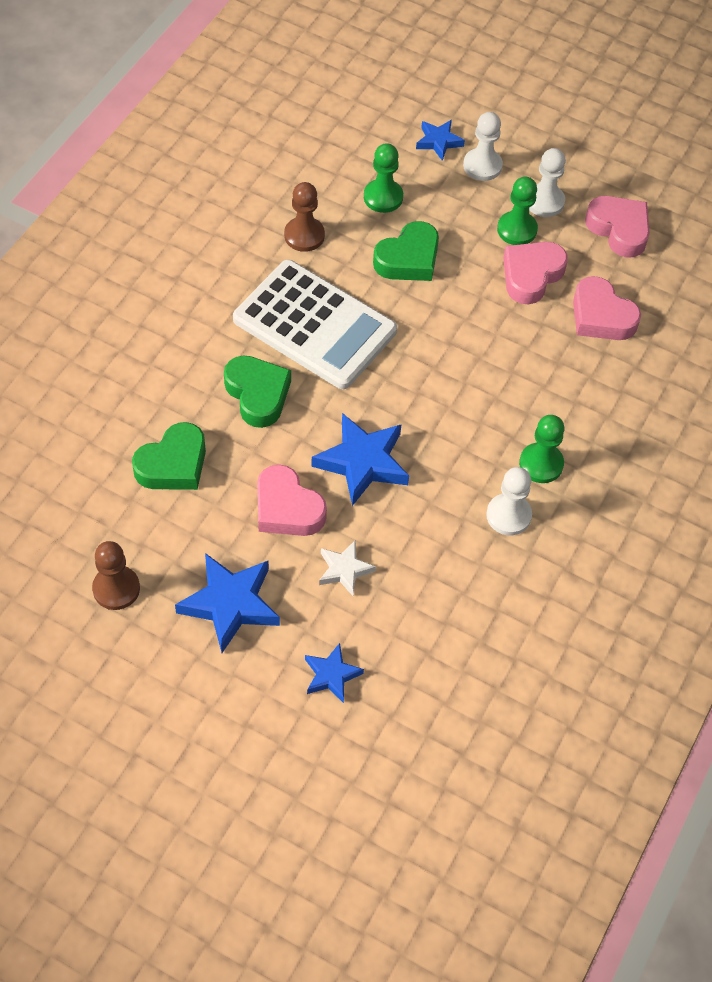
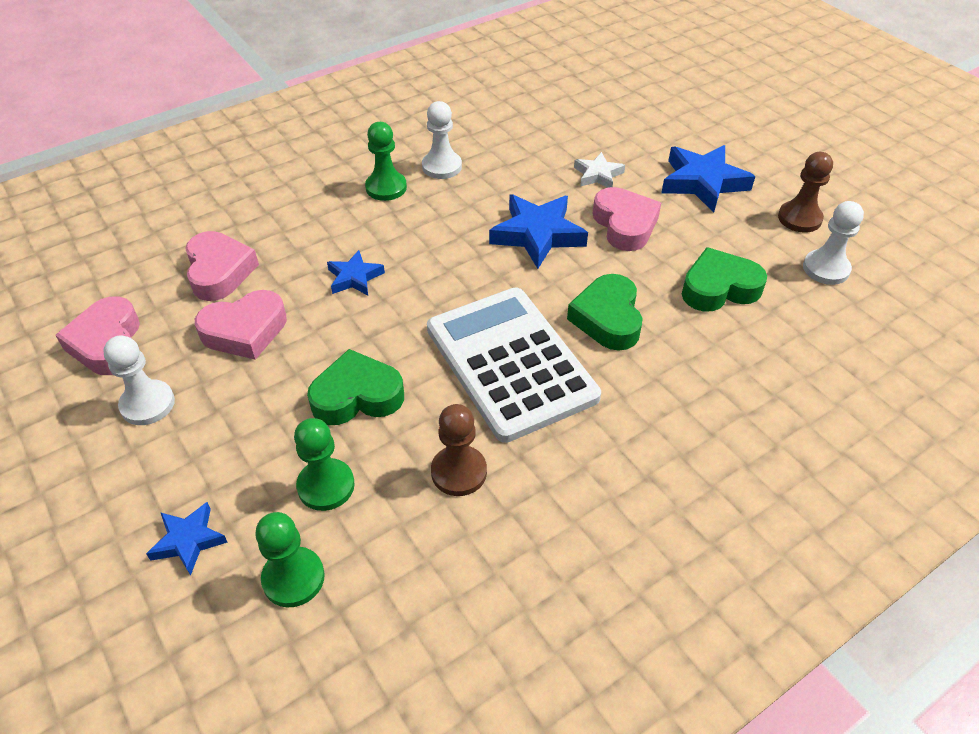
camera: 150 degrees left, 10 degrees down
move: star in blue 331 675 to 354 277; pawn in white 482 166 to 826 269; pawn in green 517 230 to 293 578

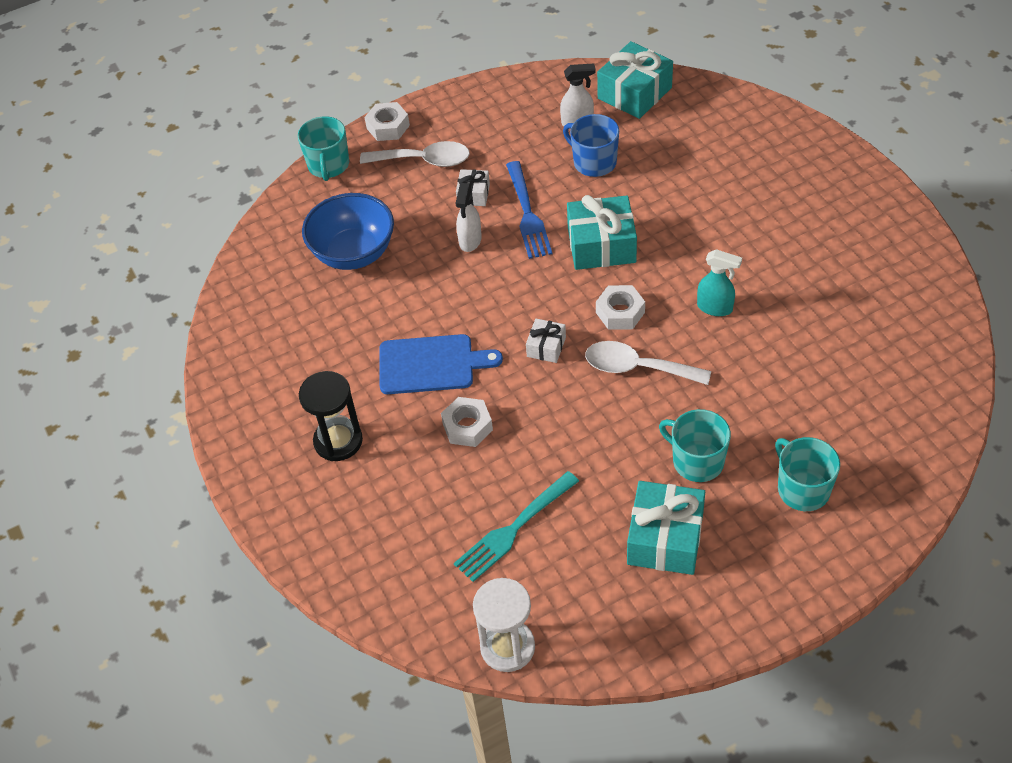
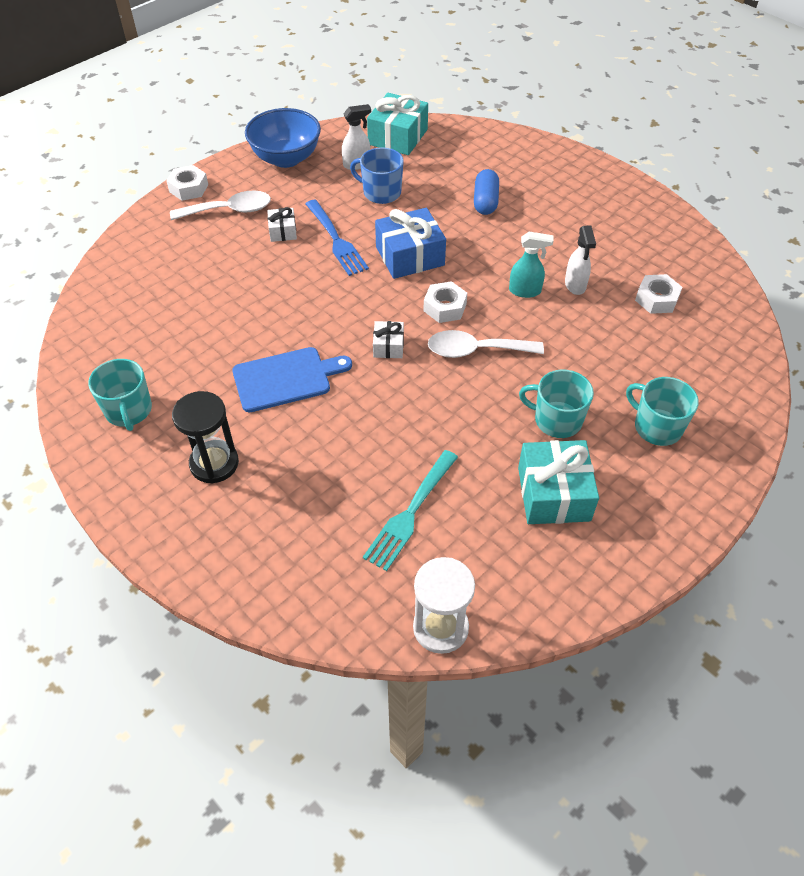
camera: 20 degrees left, 0 degrees up
insert: capsule in blue 485 201
move: mug in turquoise 328 165 to 129 411; bowl in blue 354 253 to 286 158; nut in white 467 426 to 656 299; spray bottle in white 470 241 to 575 285
recolor: gift in turquoise 601 245 to gift in blue 410 256

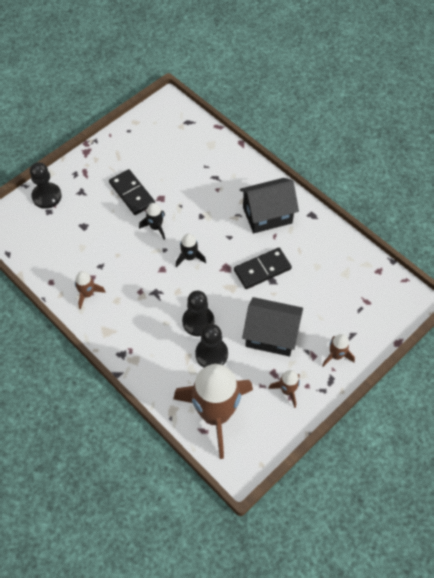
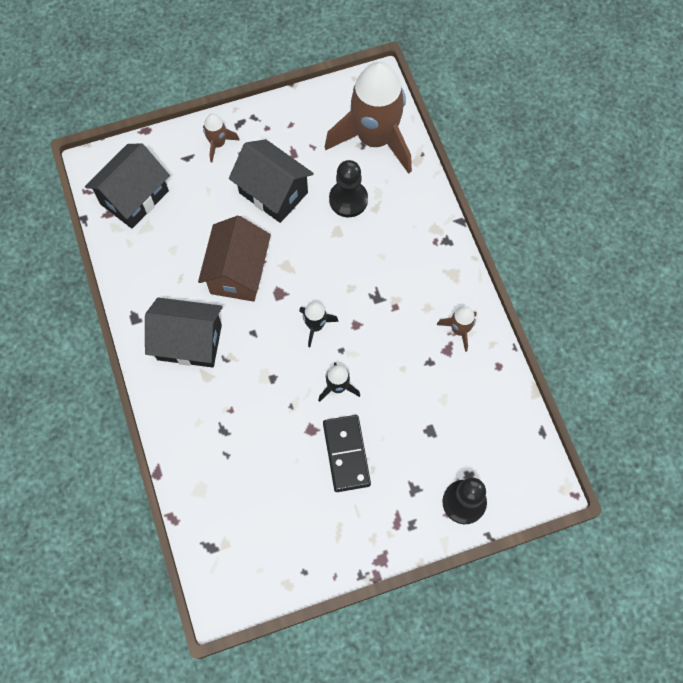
camera: 155 degrees left, 10 degrees up
delete: pawn in black 198 322; rocket in brown 287 391
insert: house in black 134 197
replace: domino in black 262 269 to house in brown 238 272

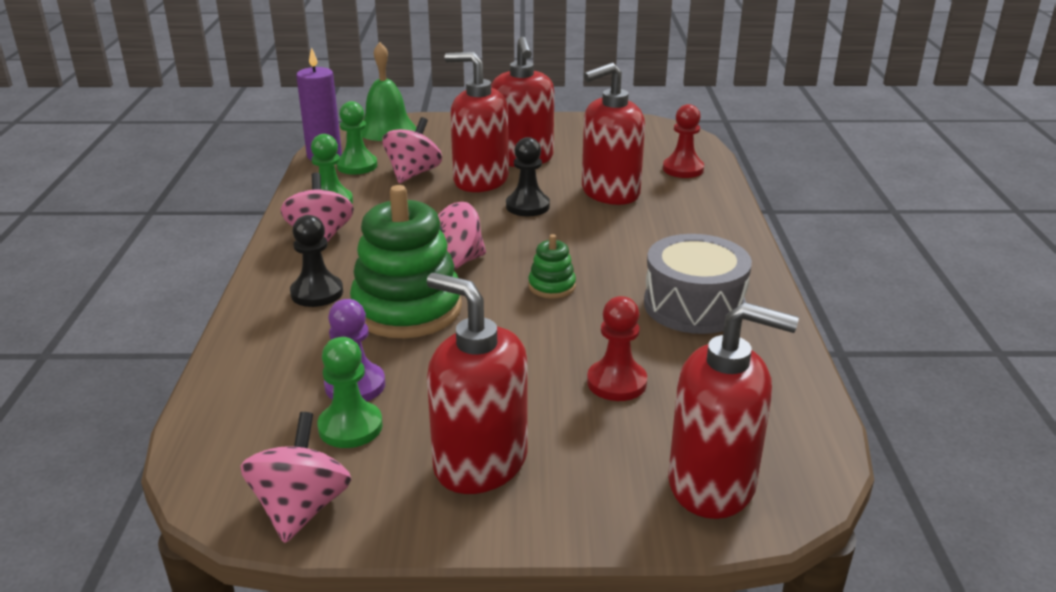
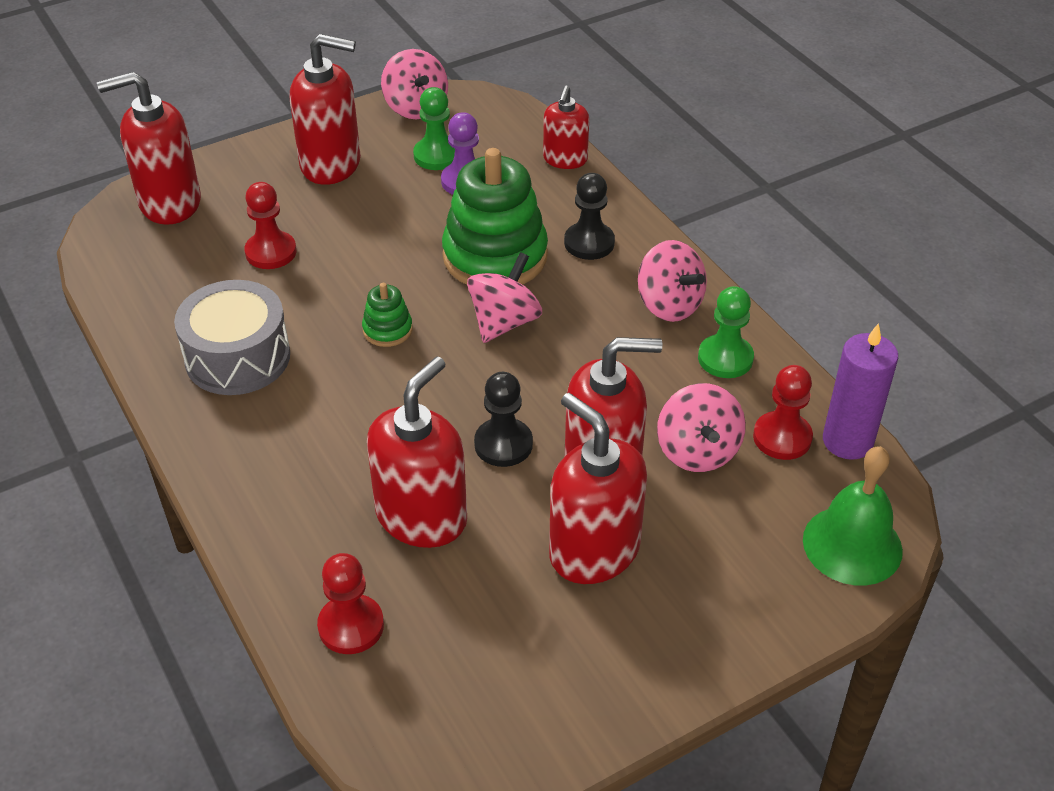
camera: 150 degrees right, 15 degrees up
insert: soap dispenser in red 565 159
recolor: pawn in green 357 166 to pawn in red 782 437

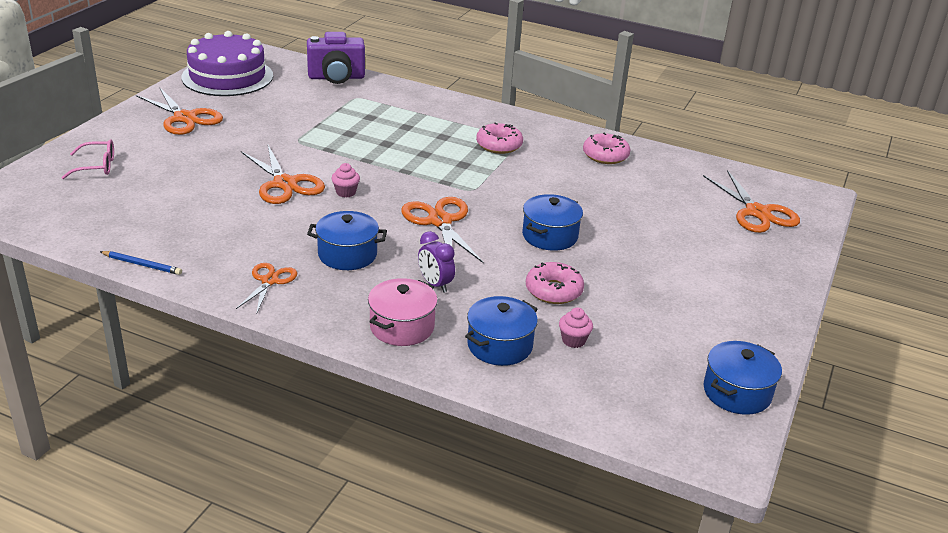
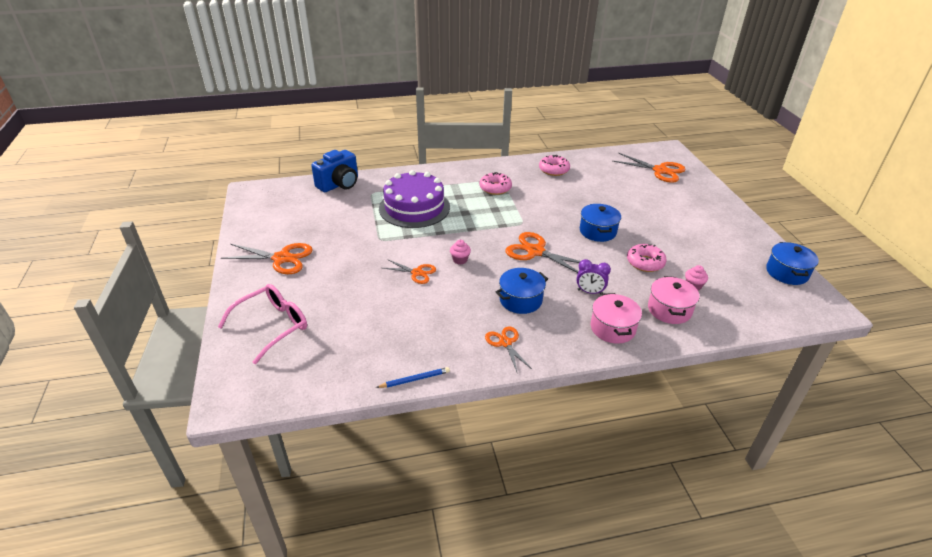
camera: 35 degrees left, 5 degrees up
move: cake in purple 227 76 to 414 207
recolor: camera in purple 336 77 to camera in blue 339 184; pot in blue 499 345 to pot in pink 669 310
resize: glasses in pink 97 166 = 273 326 x1.62; scissors in orange 285 184 = 417 273 x0.61

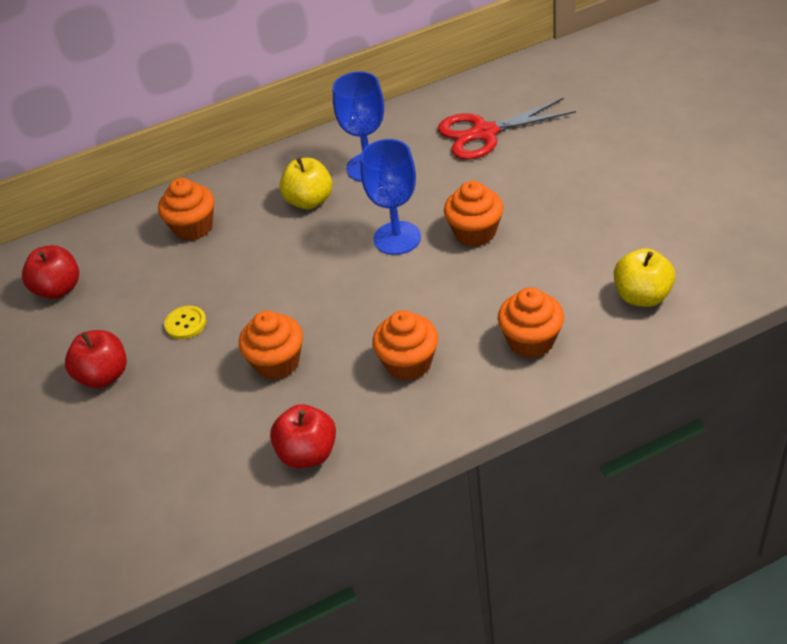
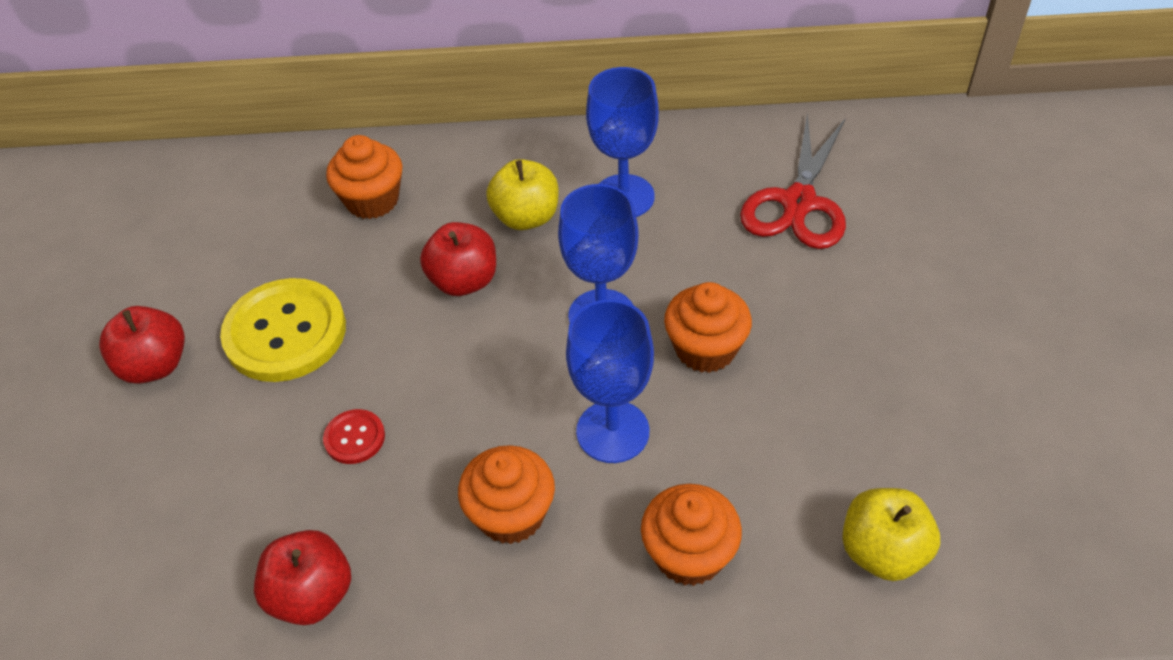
camera: 20 degrees right, 5 degrees up
insert: goblet in blue 612 431
move: apple in red 58 289 to 464 281
replace: cupcake in orange 277 362 to button in red 354 438
rotate: scissors in red 484 133 = 798 203 75 degrees counterclockwise
resize: button in yellow 185 323 = 285 332 x2.16

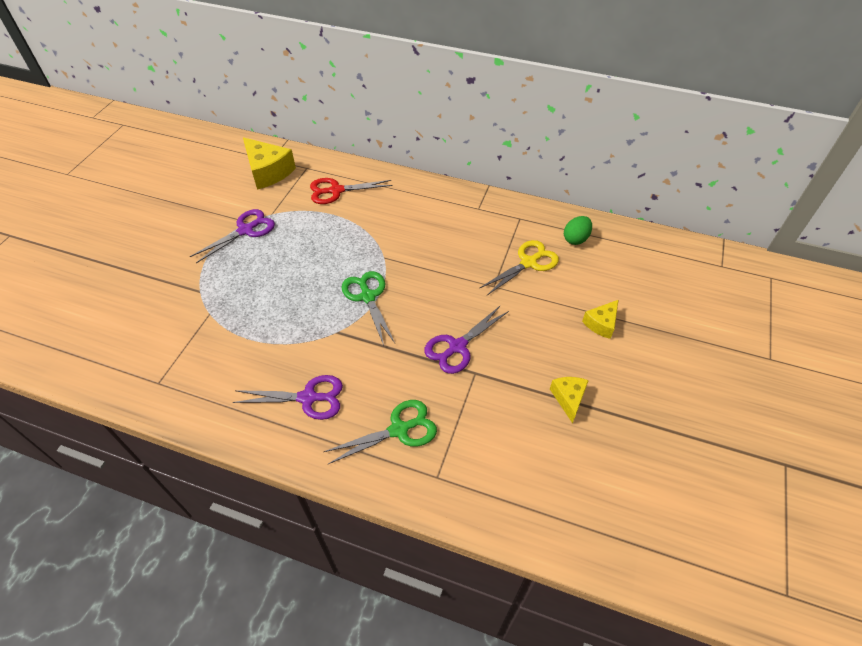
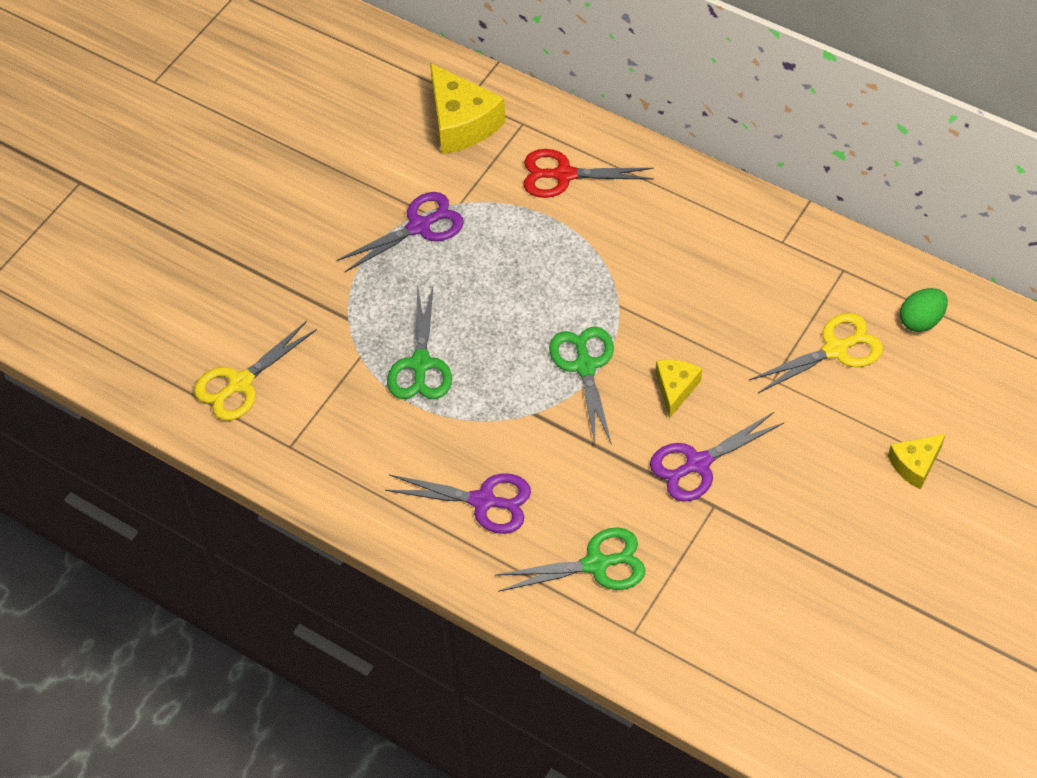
camera: 15 degrees right, 5 degrees up
insert: scissors in yellow 240 383; scissors in green 420 364
move: cheese in yellow 568 398 to 675 389

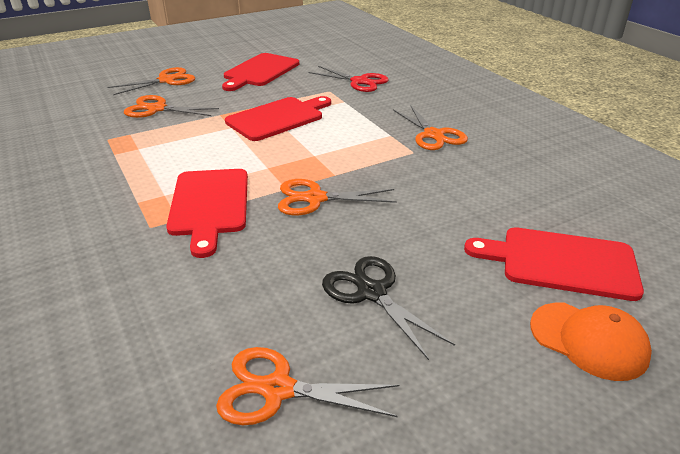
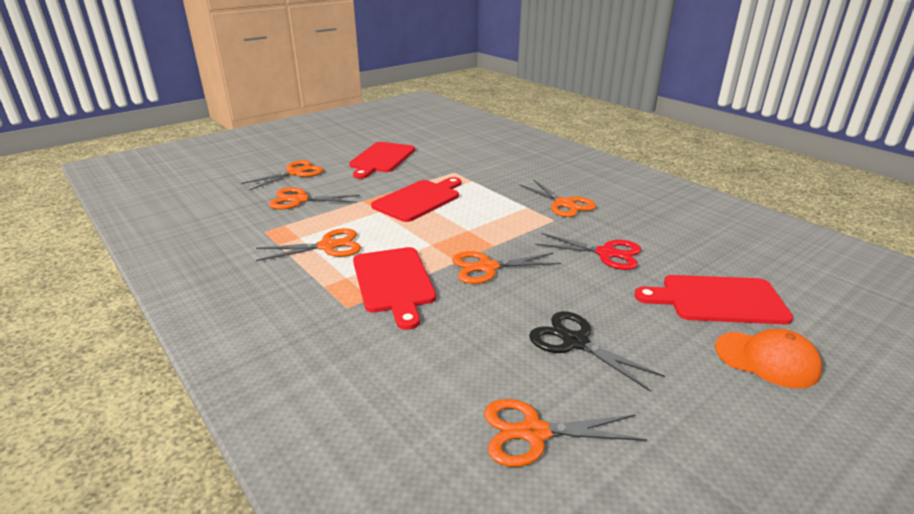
camera: 10 degrees left, 5 degrees down
insert: scissors in orange 328 246
move: scissors in red 359 81 to 606 253

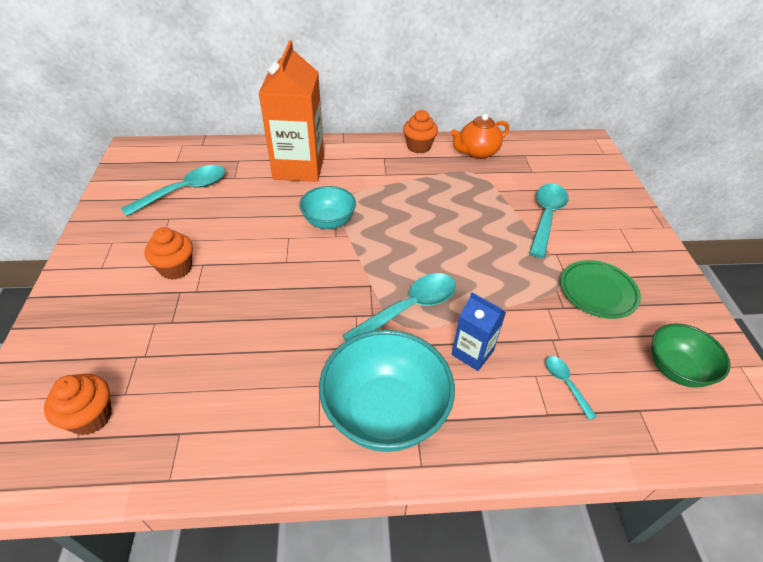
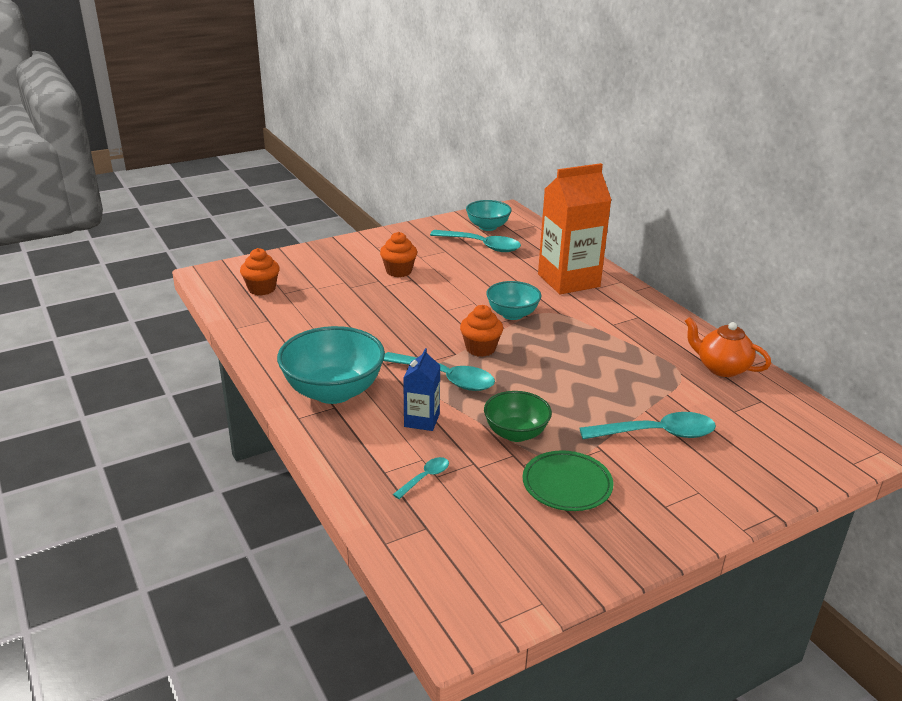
camera: 65 degrees right, 15 degrees down
insert: bowl in turquoise 487 227
move: cupcake in orange 419 147 to 480 348; bowl in green 676 369 to 516 433

